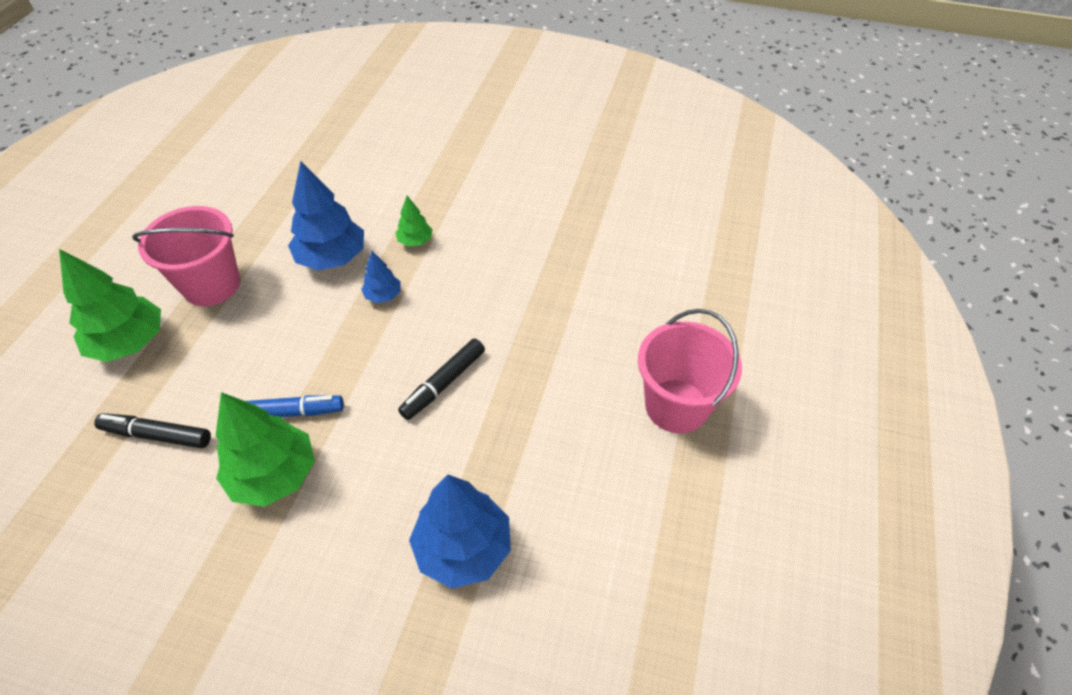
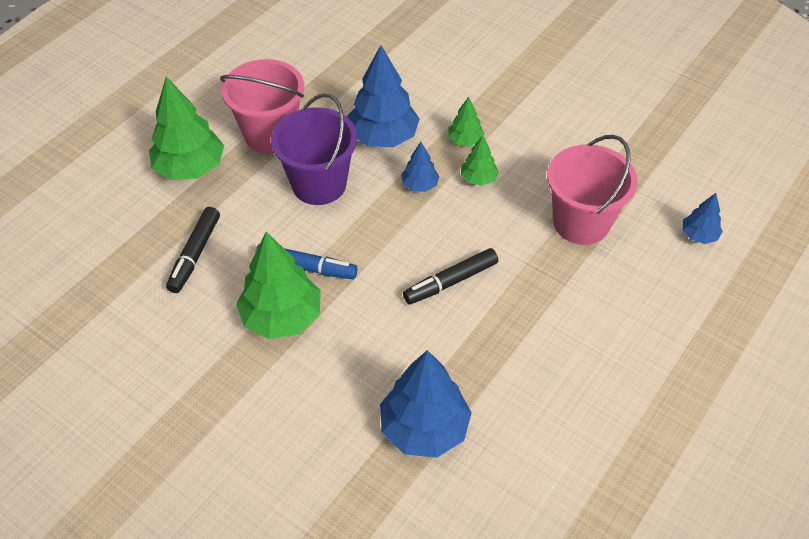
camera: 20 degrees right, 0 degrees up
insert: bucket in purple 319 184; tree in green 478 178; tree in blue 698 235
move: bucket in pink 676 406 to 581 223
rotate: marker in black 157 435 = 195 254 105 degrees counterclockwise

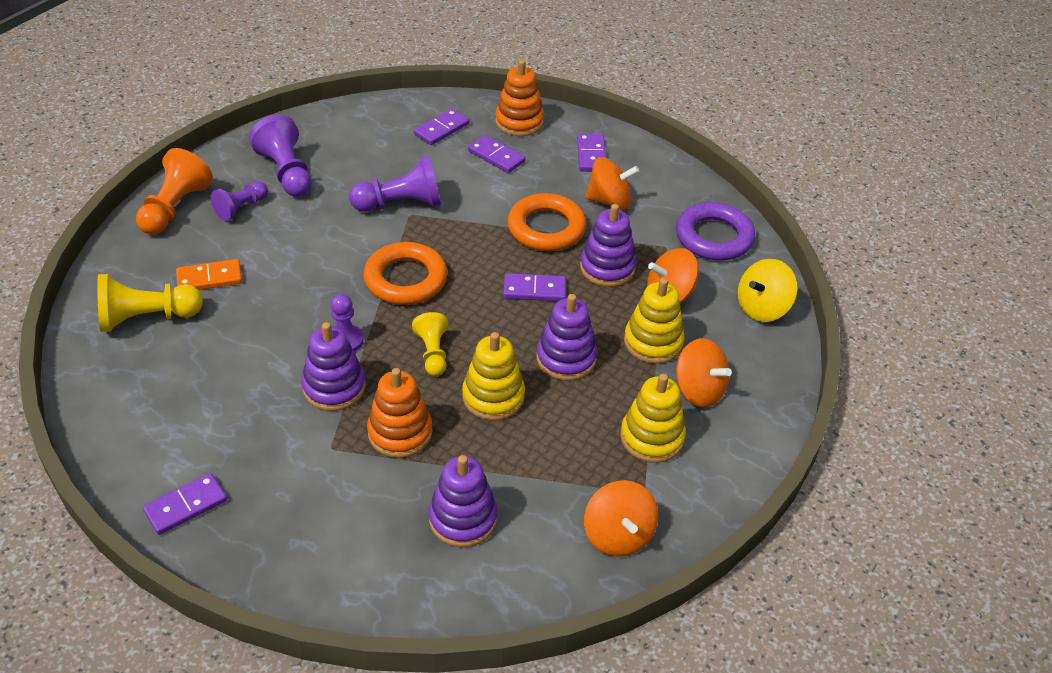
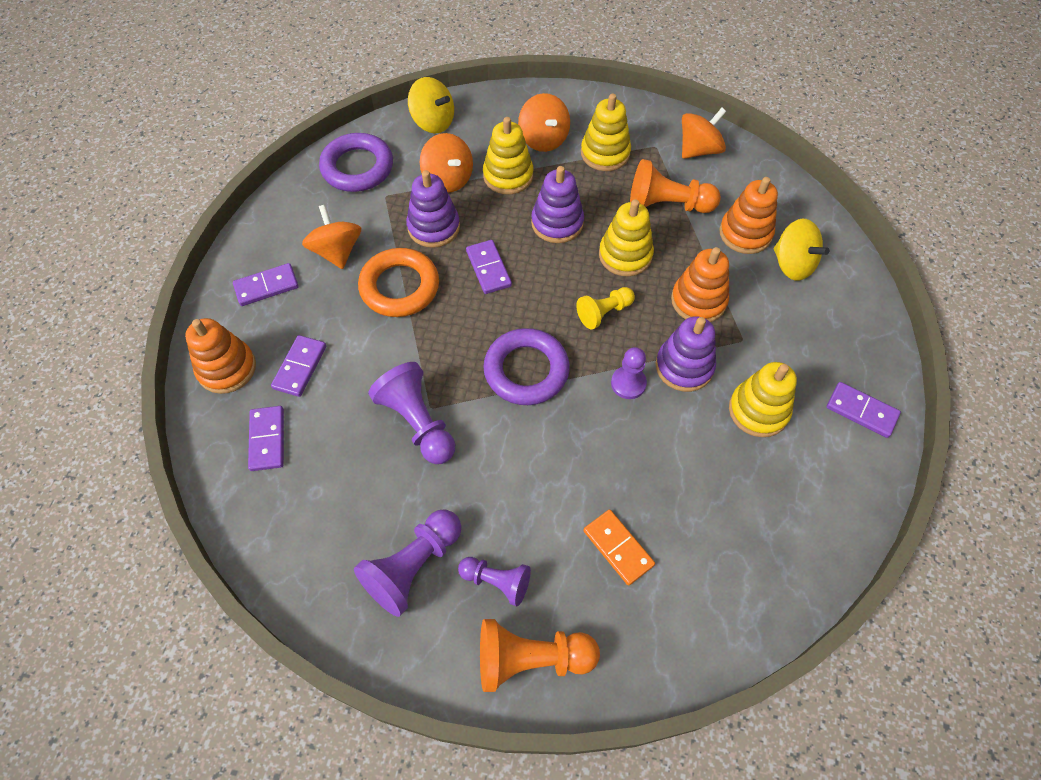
camera: 110 degrees left, 15 degrees up
delete: pawn in yellow 147 318
insert: pawn in orange 667 205; stacking toy in yellow 758 410; spinning top in yellow 792 264
recolor: ring in orange 405 279 to ring in purple 526 370; stacking toy in purple 463 518 to stacking toy in orange 745 233
rotate: domino in purple 441 129 = 267 439 60 degrees clockwise; spinning top in orange 698 390 = 543 139 135 degrees clockwise

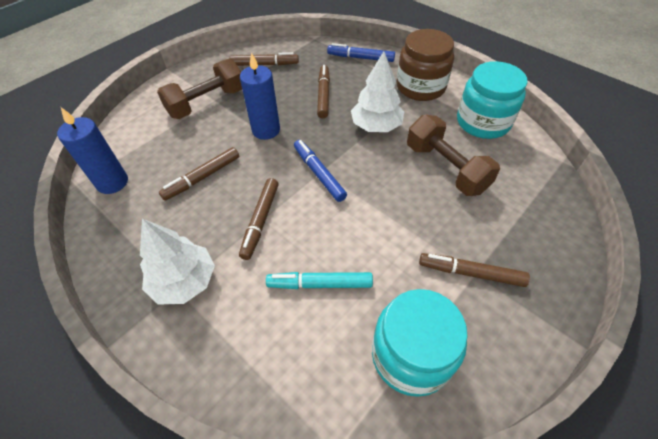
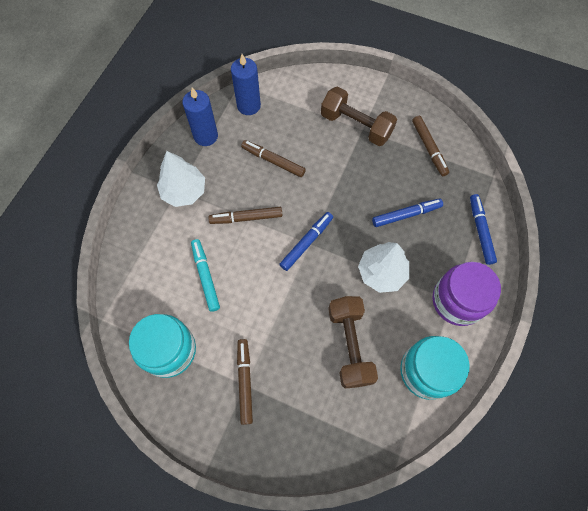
camera: 70 degrees right, 15 degrees up
move: candle in blue 266 130 to 206 136
recolor: marker in brown 323 95 to marker in blue 406 214; jar in brown 420 87 to jar in purple 457 301
rotate: dumbbell in brown 446 168 = 350 345 45 degrees counterclockwise

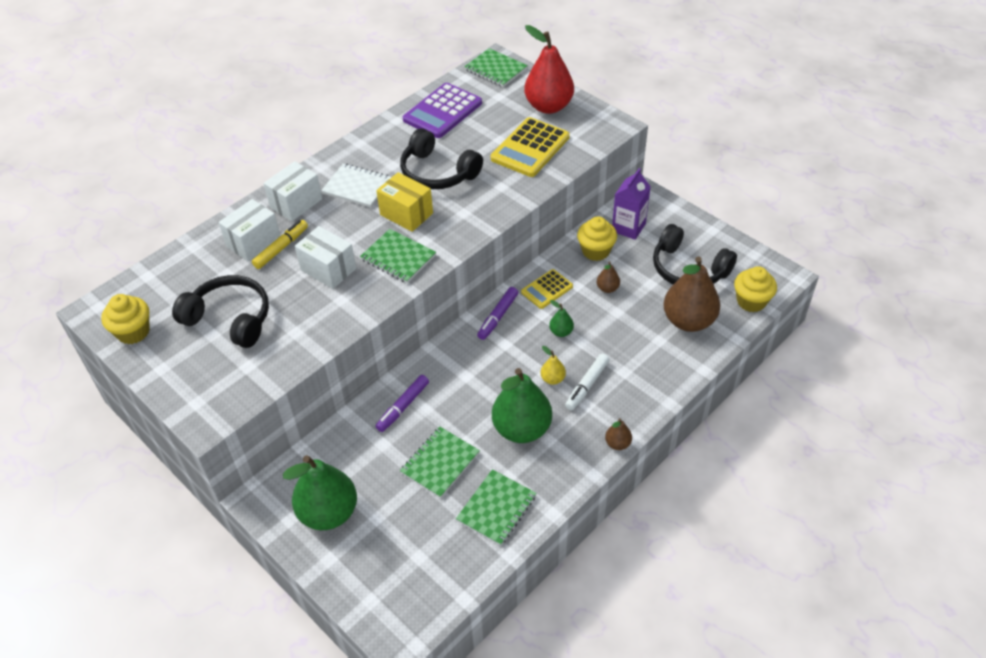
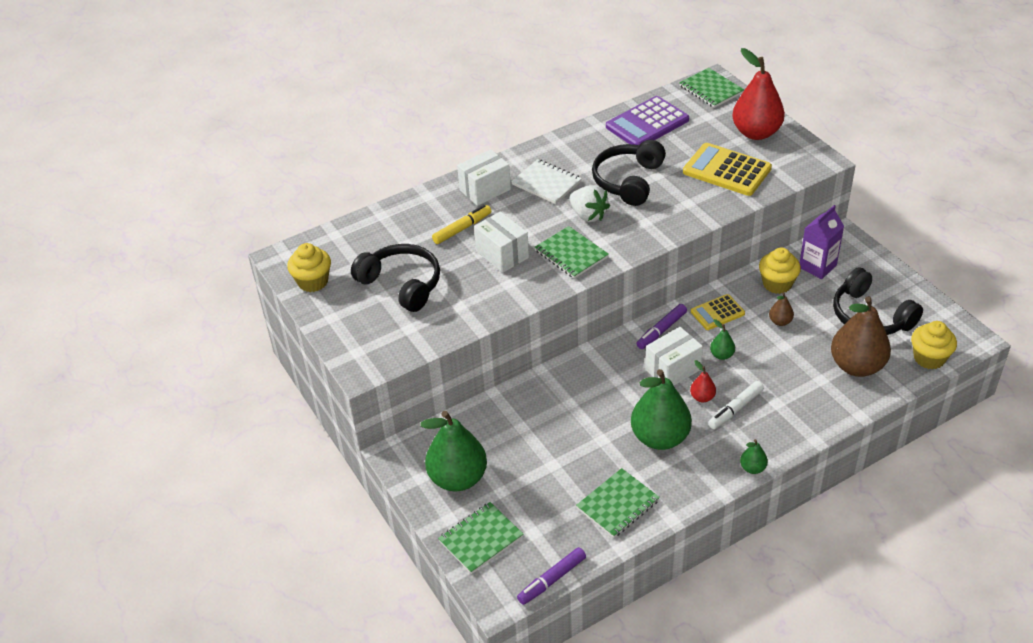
camera: 15 degrees right, 5 degrees down
move: box in white 253 242 to 673 370; marker in purple 403 407 to 551 580; notebook in green 440 463 to 481 539
replace: box in yellow 406 214 to strawberry in white 588 215
recolor: pear in yellow 552 379 to pear in red 702 397; pear in brown 617 443 to pear in green 752 468
rotate: headphones in black 437 172 = 628 181 60 degrees clockwise; calculator in yellow 530 148 = 727 170 75 degrees clockwise

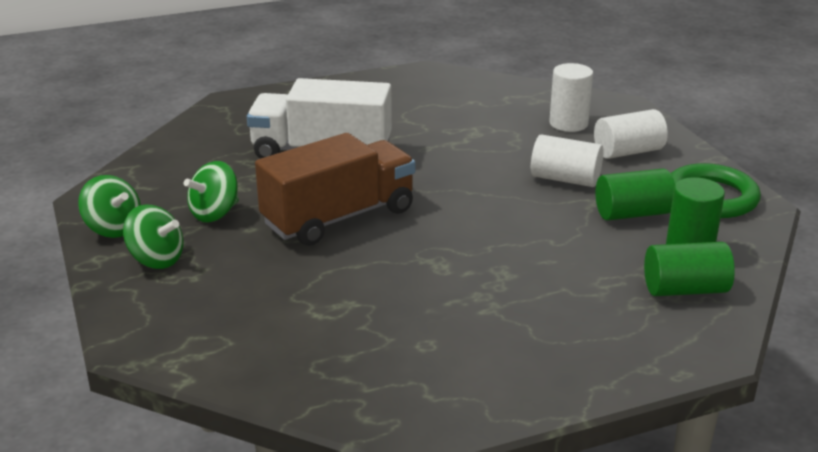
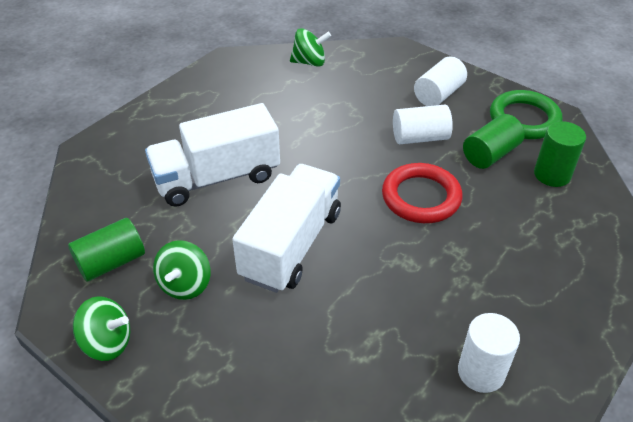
camera: 30 degrees left, 15 degrees up
insert: ring in red 421 197
move: spinning top in green 156 259 to 309 62; cylinder in white 568 123 to 481 372; cylinder in green 685 290 to 111 262
recolor: truck in brown 339 217 to truck in white 291 245

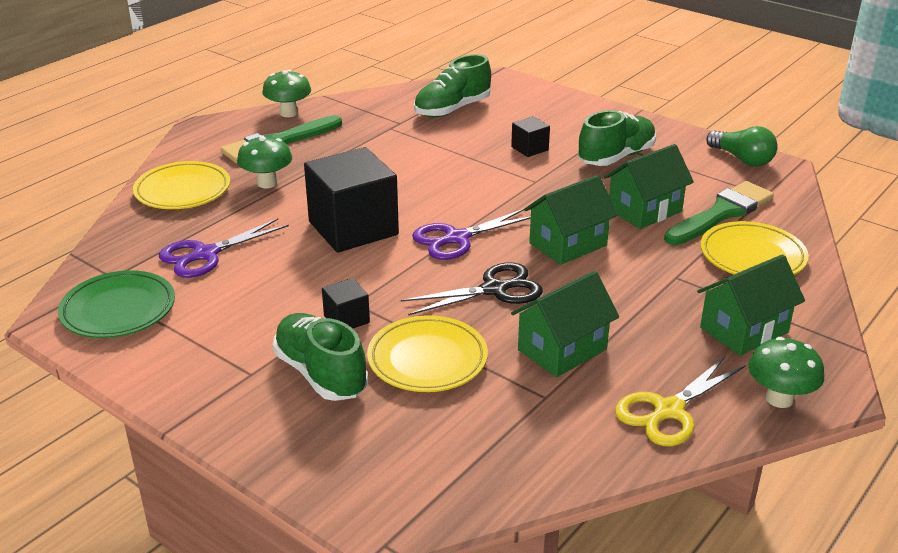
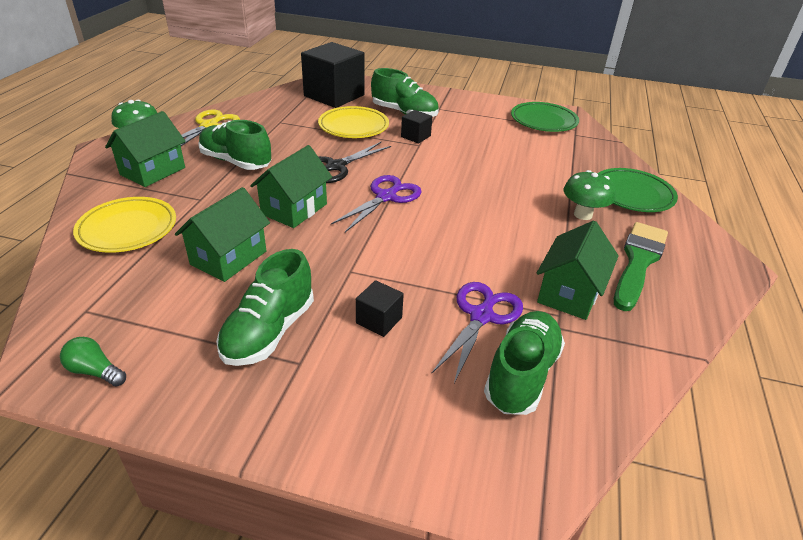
camera: 155 degrees right, 5 degrees up
delete: mushroom in green 289 113; brush in green 721 213
insert: shoe in green 236 162
move: scissors in purple 205 254 to 481 316; cube in black 353 228 to 334 95; house in green 562 349 to 569 293
recolor: plate in yellow 183 191 to plate in green 632 194
resize: light bulb in green 742 159 = 95 371 x0.67

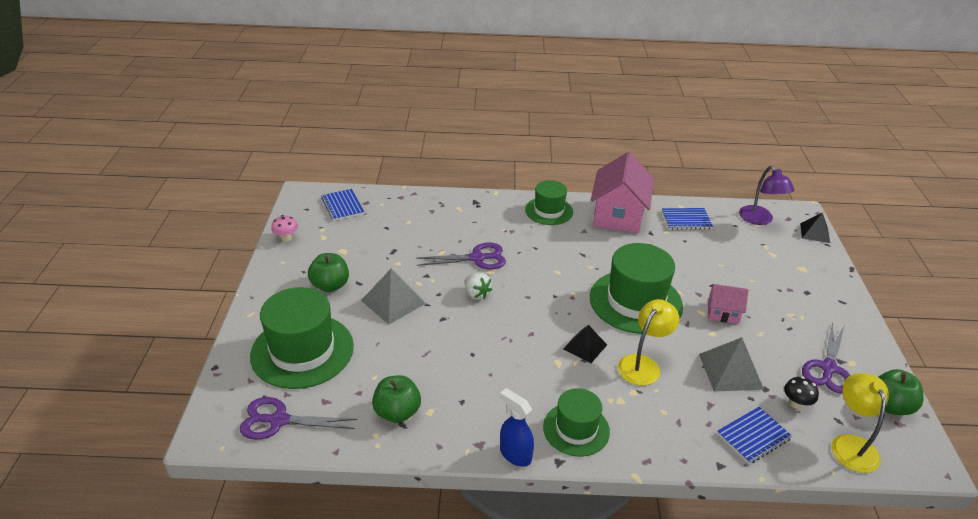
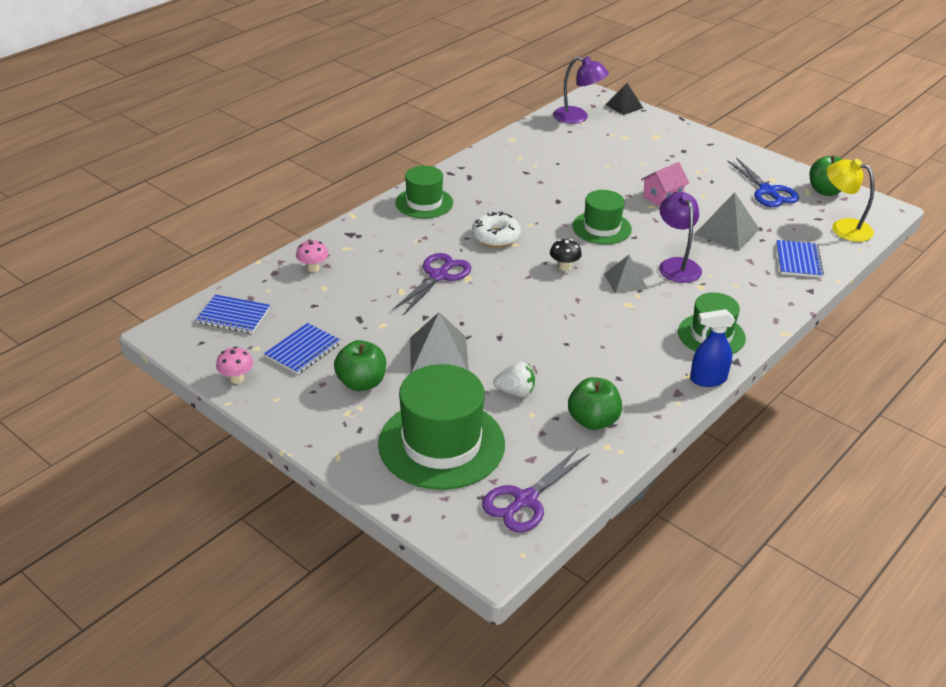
camera: 50 degrees left, 0 degrees up
delete: house in pink 618 216
insert: mushroom in pink 313 268; donut in white 496 237
move: strawberry in white 476 294 to 515 392; notebook in blue 686 220 to 303 350; mushroom in black 796 403 to 564 267
recolor: pyramid in black 585 346 to pyramid in grey 625 281; lamp in yellow 643 364 to lamp in purple 676 265; scissors in purple 828 368 to scissors in blue 767 191
resize: hat in green 635 301 = 601 228 x0.60

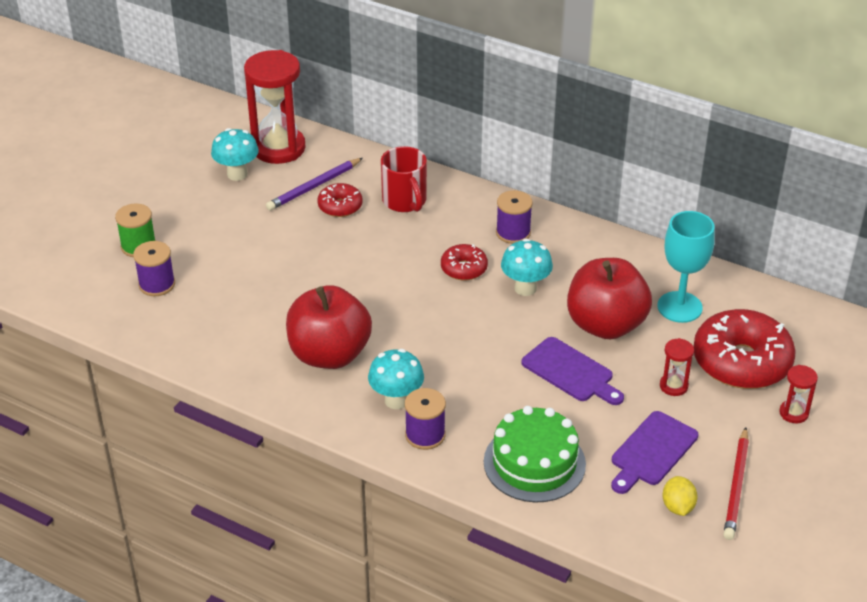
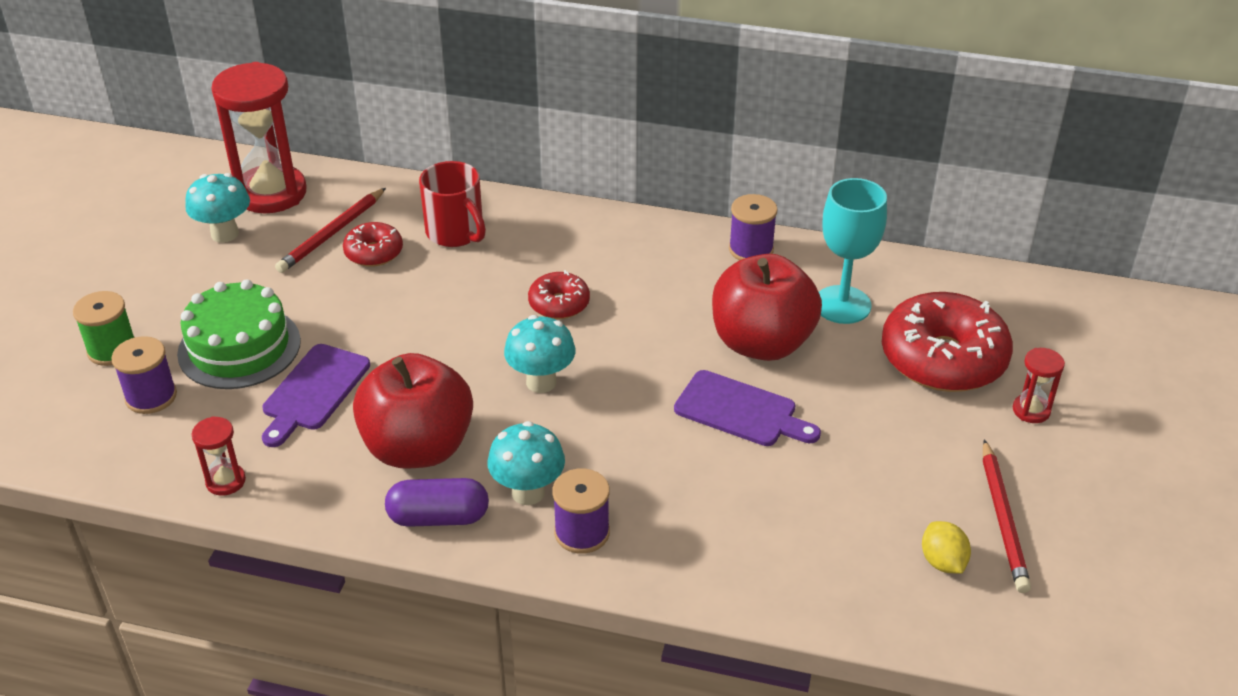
camera: 15 degrees left, 0 degrees up
insert: capsule in purple 438 517
move: cake in green 534 463 to 239 347; spool in purple 513 233 to 751 249; mushroom in turquoise 525 288 to 541 382; cutting board in purple 652 451 to 313 391; hourglass in red 673 386 to 225 481
recolor: pencil in purple 314 186 to pencil in red 332 233

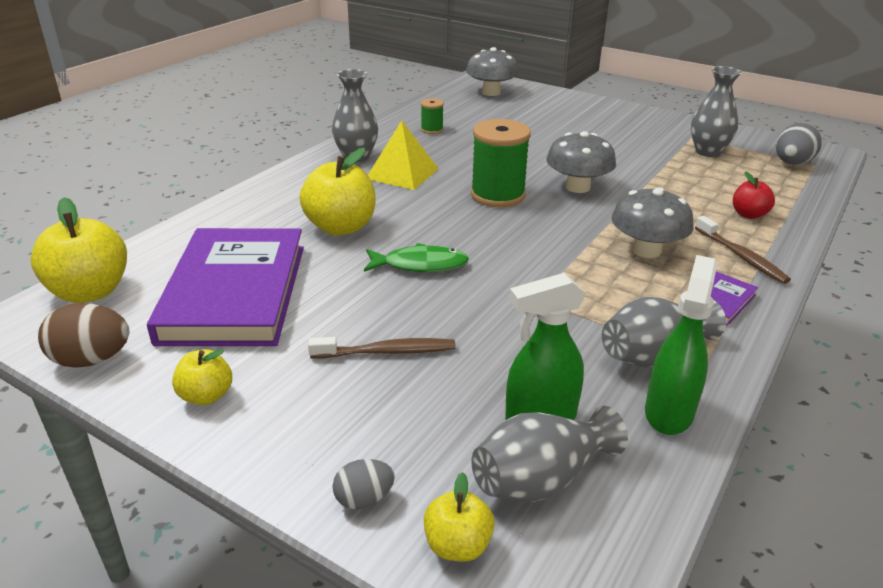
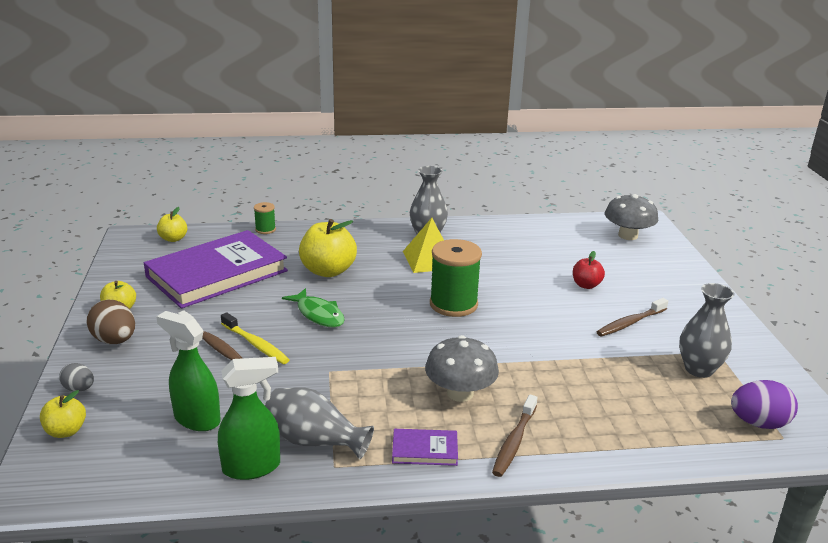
camera: 50 degrees right, 5 degrees down
delete: vase in grey 541 479; mushroom in grey 577 187
insert: toothbrush in yellow 255 344; toothbrush in brown 630 323
move: egg in brown 91 360 to 115 340; spool in green 432 130 to 265 229; apple in red 748 214 to 586 285
recolor: egg in grey 792 164 to egg in purple 758 423
resize: apple in yellow 90 292 = 173 239 x0.55

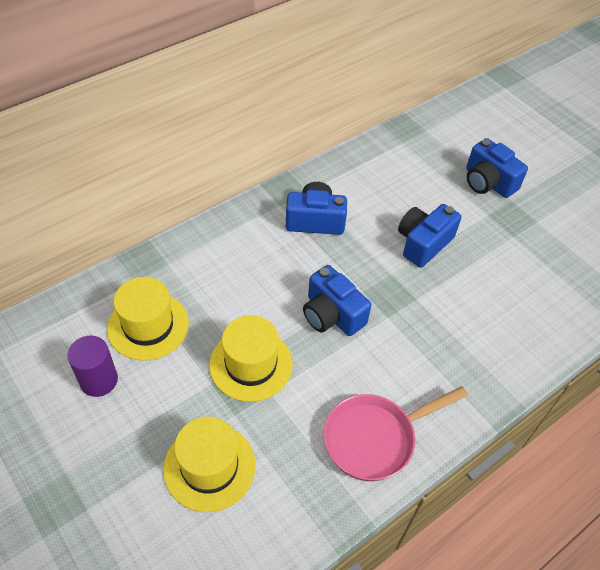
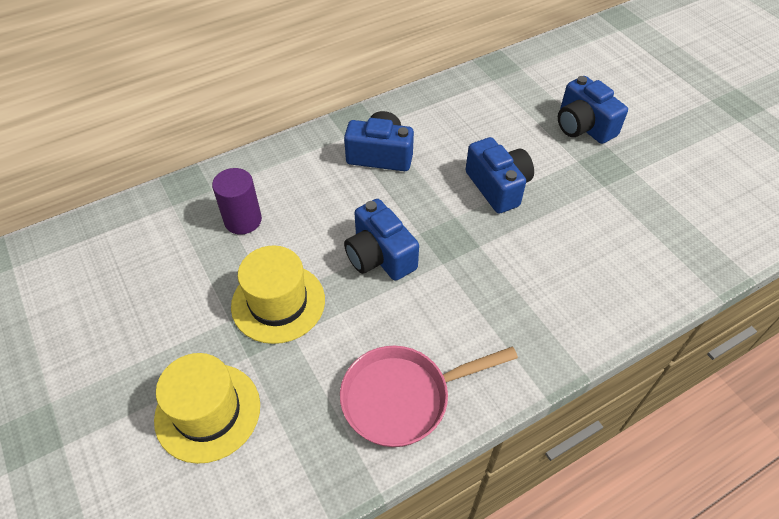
camera: 10 degrees right, 0 degrees up
delete: hat in yellow 148 326
move: cylinder in purple 99 380 to 243 220
rotate: camera in blue 423 243 = 498 186 105 degrees clockwise

